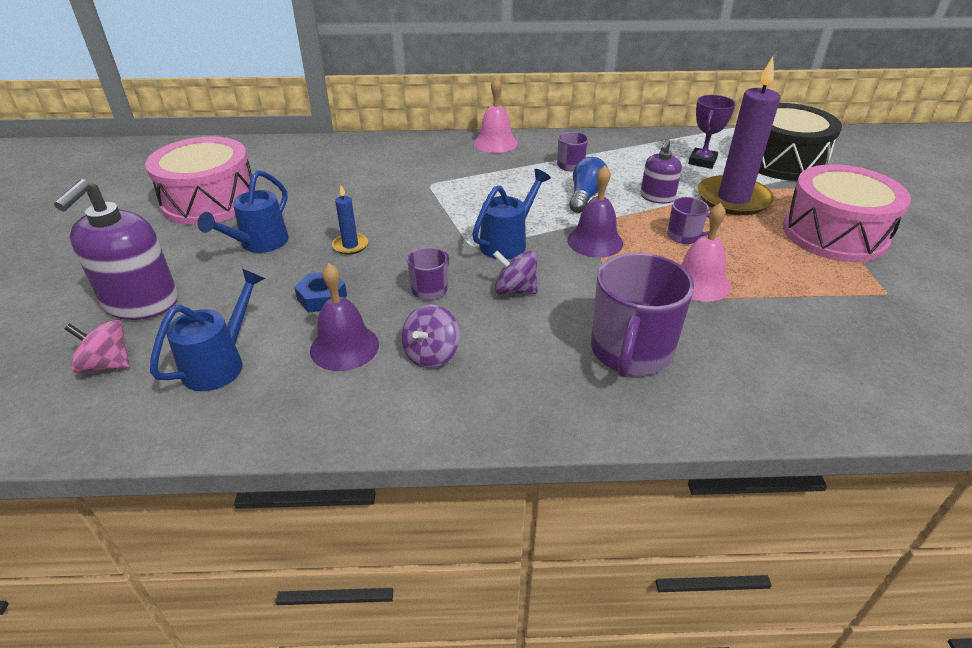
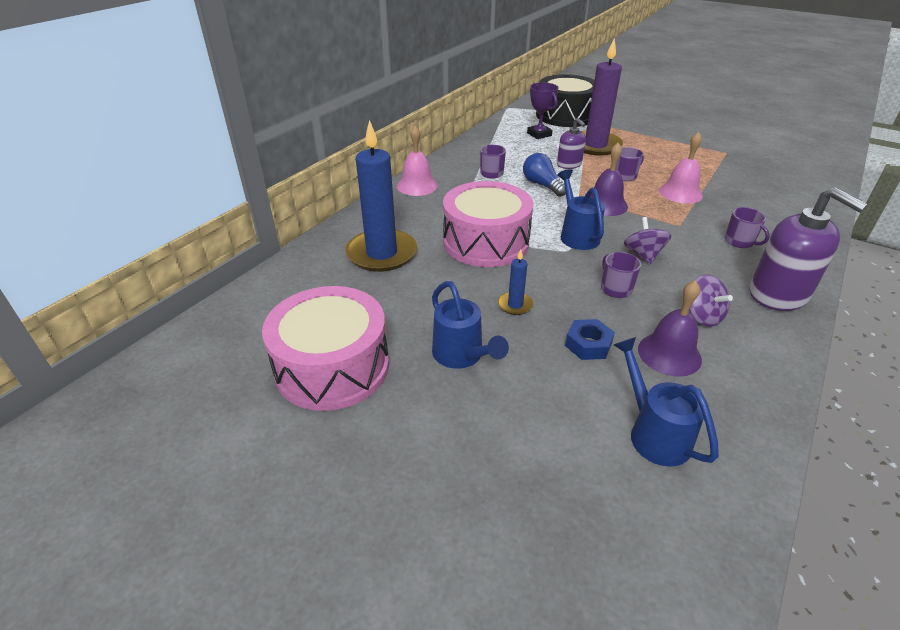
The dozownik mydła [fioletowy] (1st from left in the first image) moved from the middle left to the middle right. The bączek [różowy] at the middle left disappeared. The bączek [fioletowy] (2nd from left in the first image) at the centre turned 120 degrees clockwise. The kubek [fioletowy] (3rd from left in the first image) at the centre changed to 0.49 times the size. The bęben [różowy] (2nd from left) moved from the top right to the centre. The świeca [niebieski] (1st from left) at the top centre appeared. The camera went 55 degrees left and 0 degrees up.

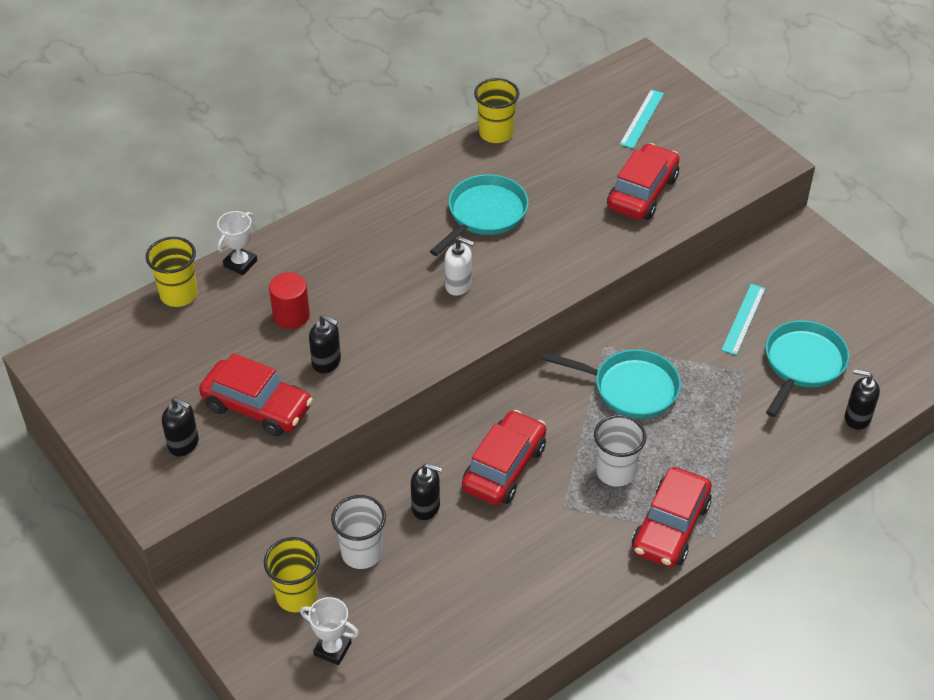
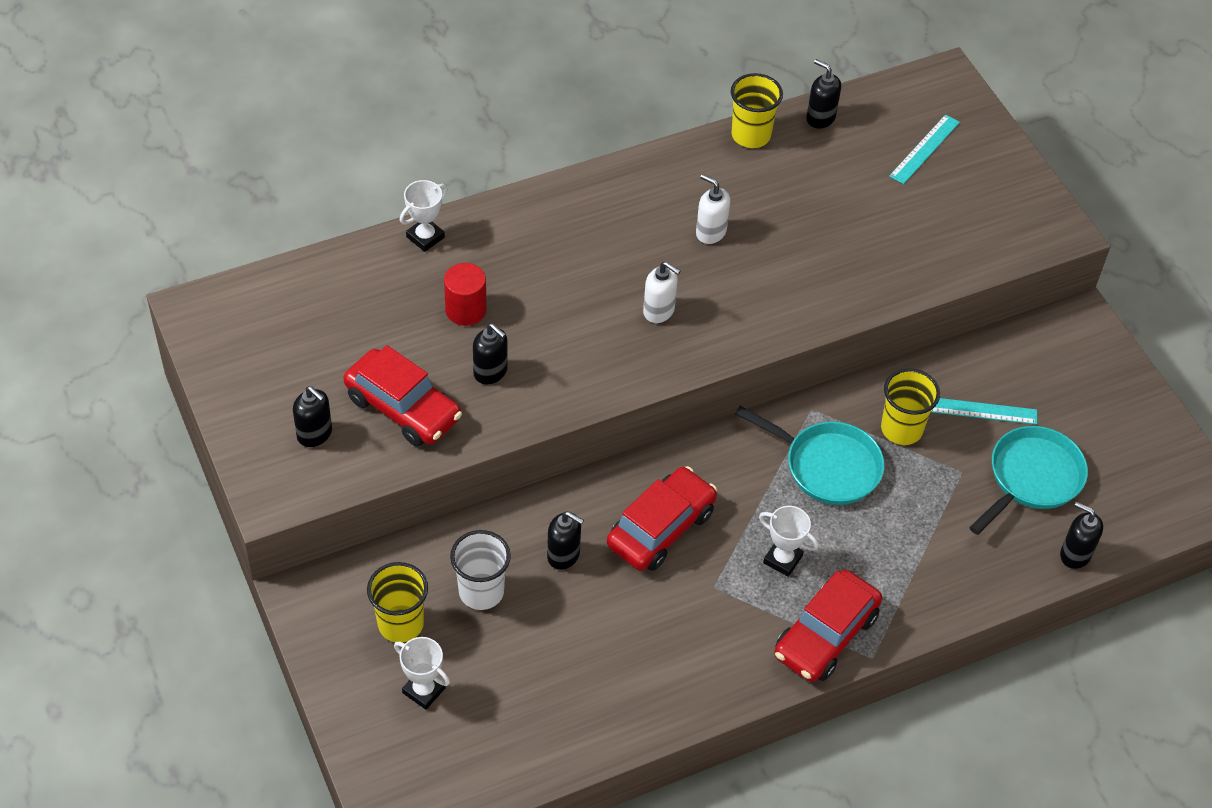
The szklanka [żółty] (1st from left in the first image) moved from the middle left to the middle right. The patelnia [turkusowy] (1st from left) at the top centre was replaced by the dozownik mydła [biały] (2nd from left) at the top centre. The szklanka [biały] (2nd from left) at the centre was replaced by the puchar [biały] (3rd from left) at the bottom centre. The samochód [czerwony] (3rd from left) at the top right disappeared. The linijka [turkusowy] (2nd from left) at the middle right turned 60 degrees clockwise. The dozownik mydła [czarny] (4th from left) at the top right appeared. The camera went 10 degrees right and 5 degrees up.

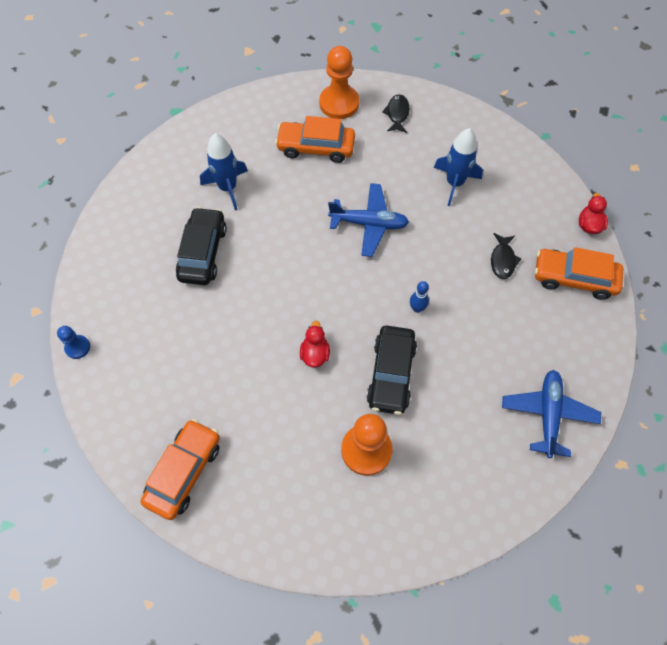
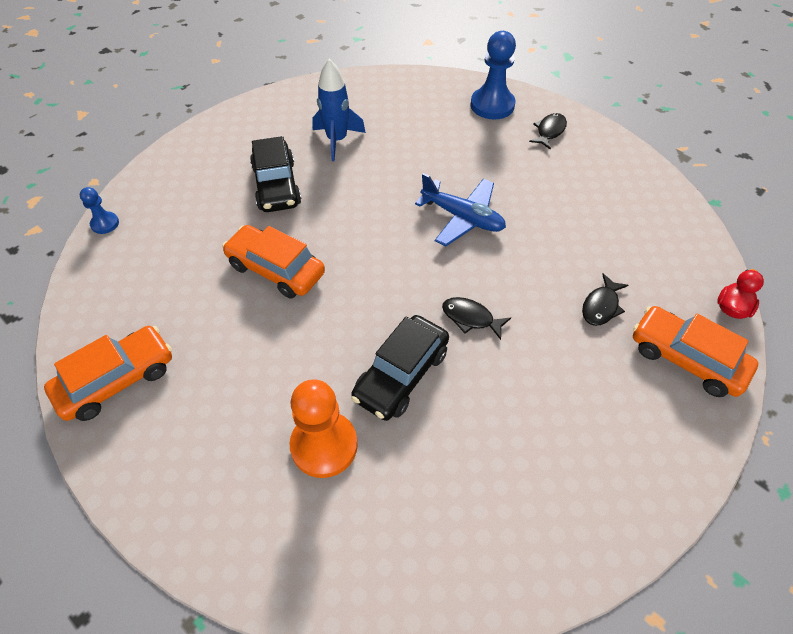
The samochód [czarny] (1st from left) at the middle left turned 135 degrees clockwise. The samochód [pomarańczowy] (2nd from left) moved from the top centre to the centre. The kaczka [czerwony] (1st from left) at the centre disappeared. The pionek [pomarańczowy] (1st from left) at the top centre became the pionek [niebieski] (2nd from left) at the top centre. The kręgiel [niebieski] at the centre was replaced by the ryba [czarny] (1st from left) at the centre. The rakieta [niebieski] (2nd from left) at the top right disappeared. The samolot [niebieski] (2nd from left) at the middle right disappeared. The camera went 25 degrees right and 10 degrees down.

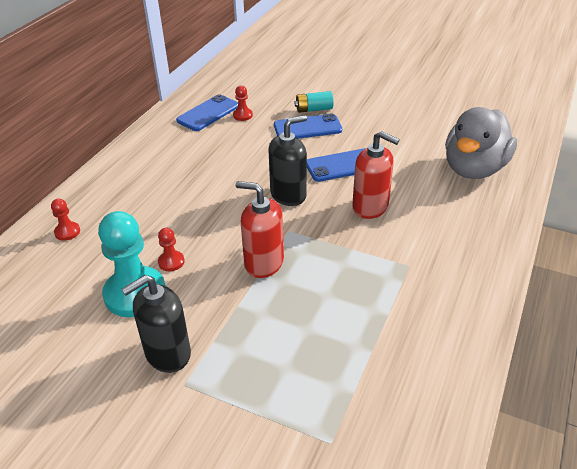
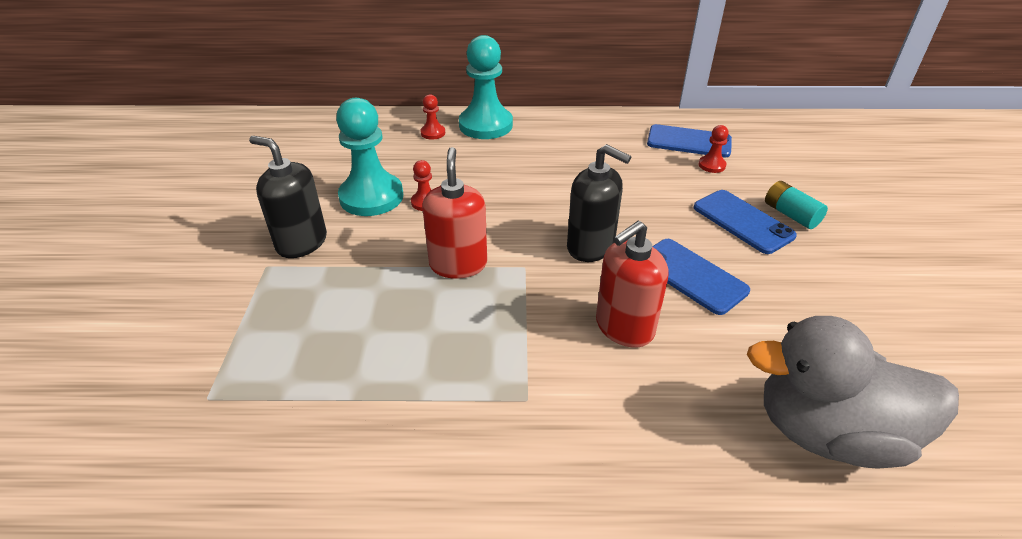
The dozownik mydła [czerwony] (2nd from left) at the centre turned 45 degrees clockwise. The pionek [turkusowy] (2nd from left) at the top centre appeared. The camera went 65 degrees right and 0 degrees up.

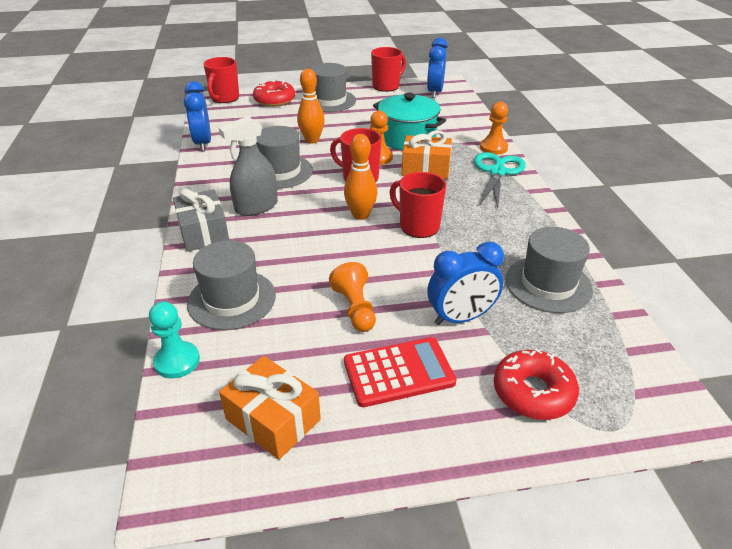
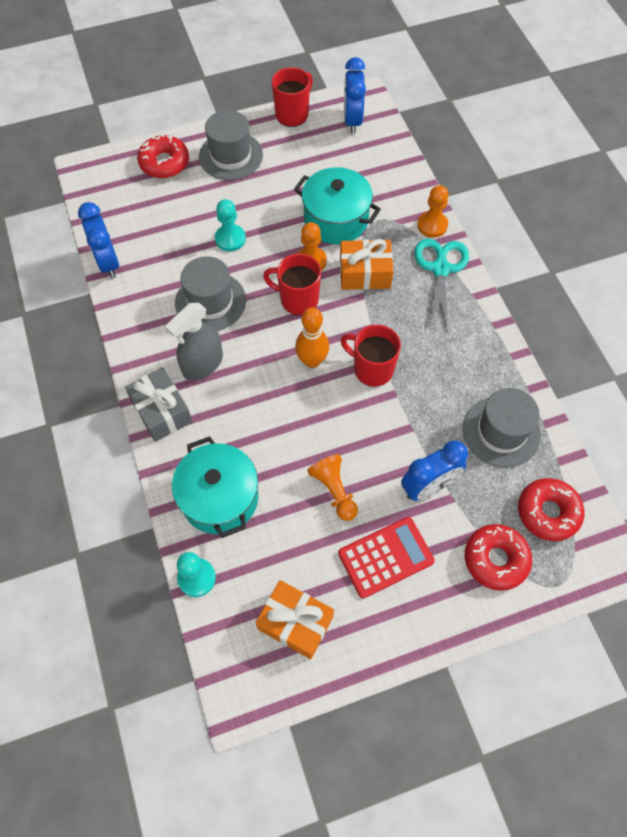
The kapelusz [szary] (1st from left) at the middle left was replaced by the garnek [turkusowy] (1st from left) at the centre. The kubek [czerwony] (1st from left) at the top left disappeared. The kręgiel [pomarańczowy] (1st from left) at the top centre was replaced by the pionek [turkusowy] (2nd from left) at the top centre. The donut [czerwony] (3rd from left) at the middle right appeared. The camera went 10 degrees left and 25 degrees up.

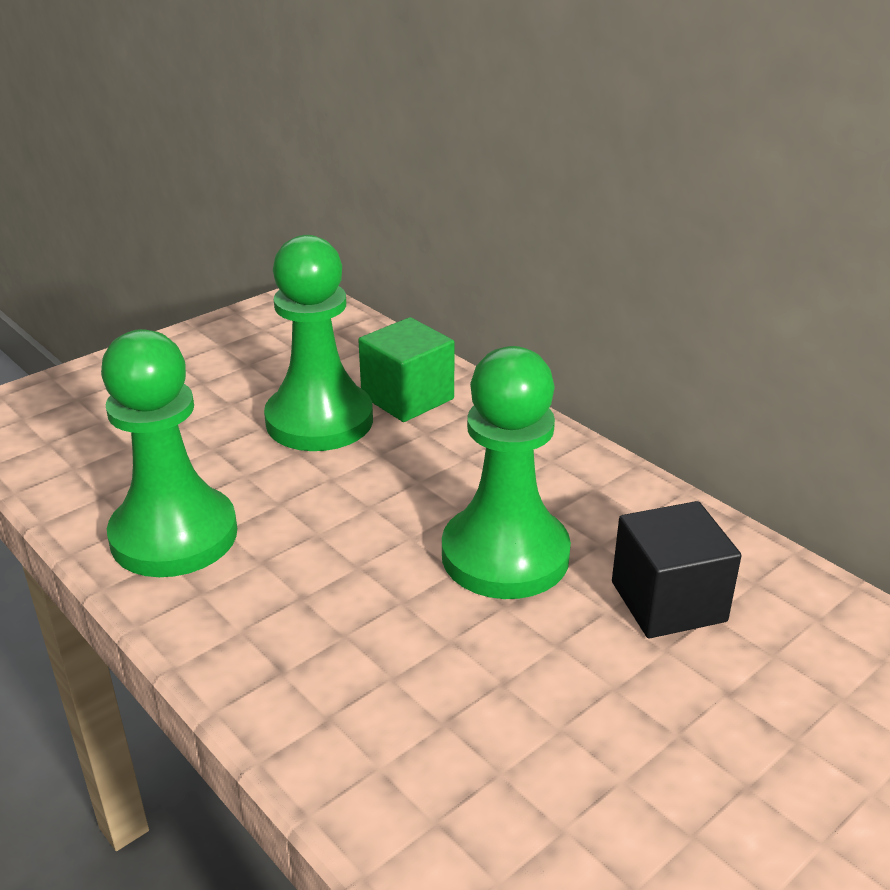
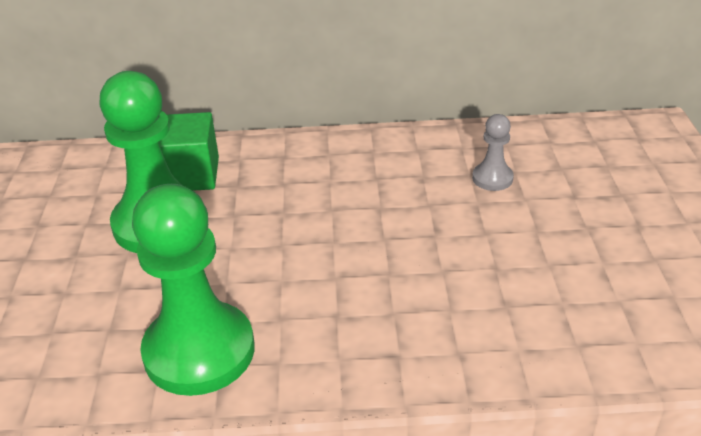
The pionek [zielony] (3rd from left) at the centre disappeared. The sześcian [czarny] at the middle right was replaced by the pionek [szary] at the middle right. The camera went 50 degrees left and 5 degrees up.

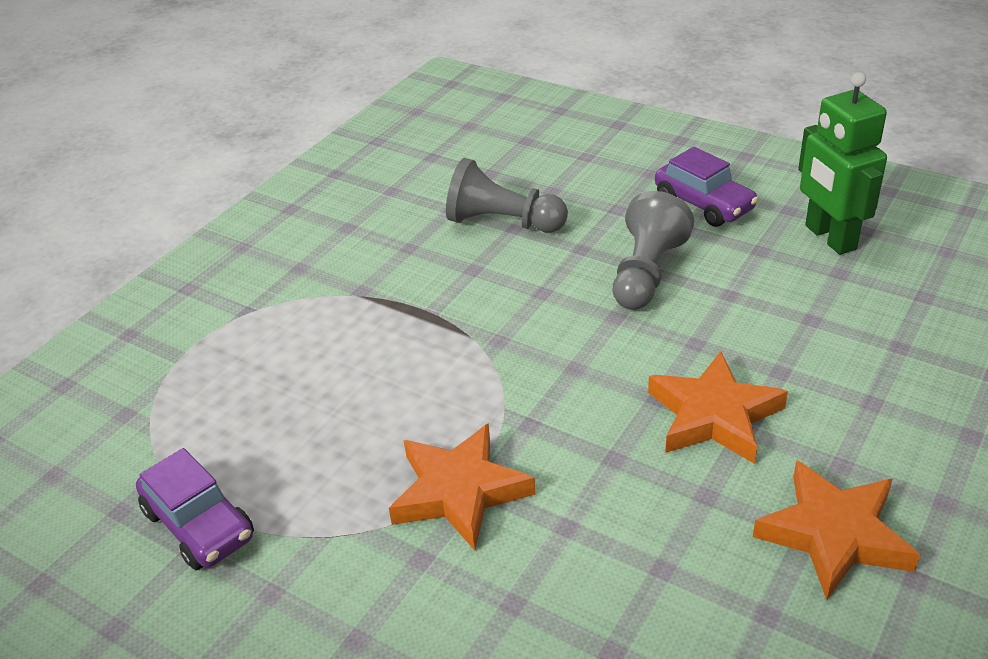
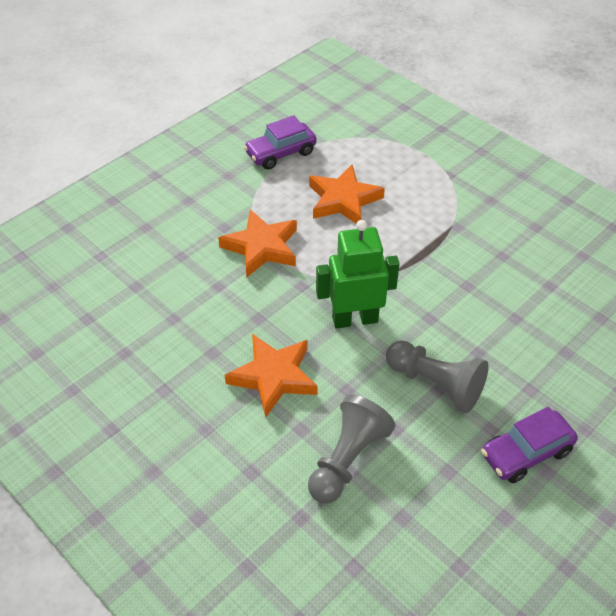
The pionek [szary] (1st from left) moved from the top centre to the bottom centre. The gwiazda [pomarańczowy] (3rd from left) moved from the bottom right to the top centre. The robot [zielony] moved from the top right to the centre. The camera went 100 degrees right and 10 degrees up.

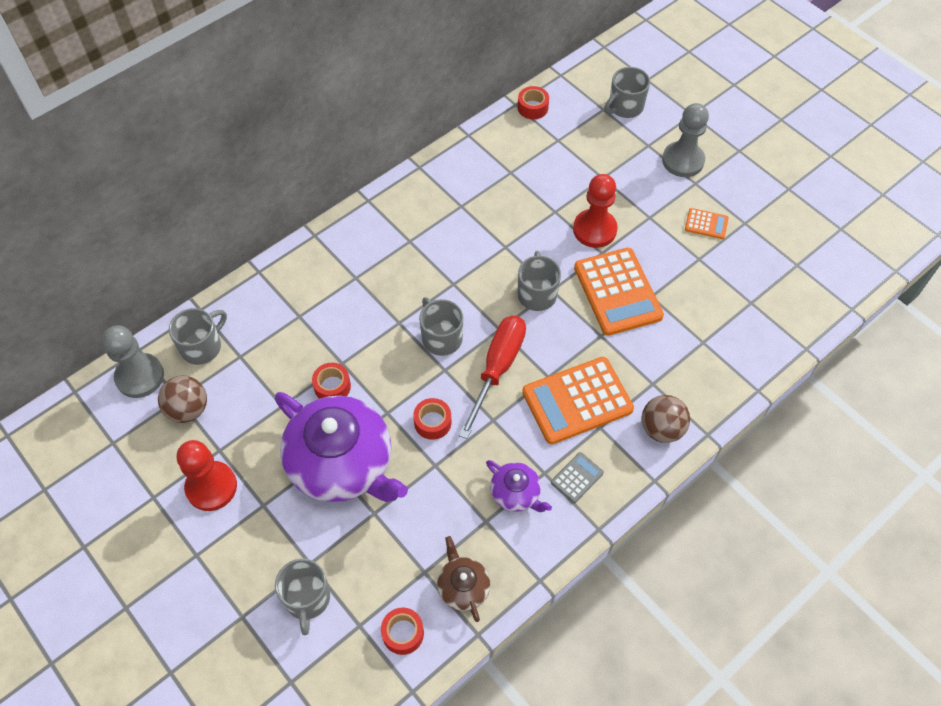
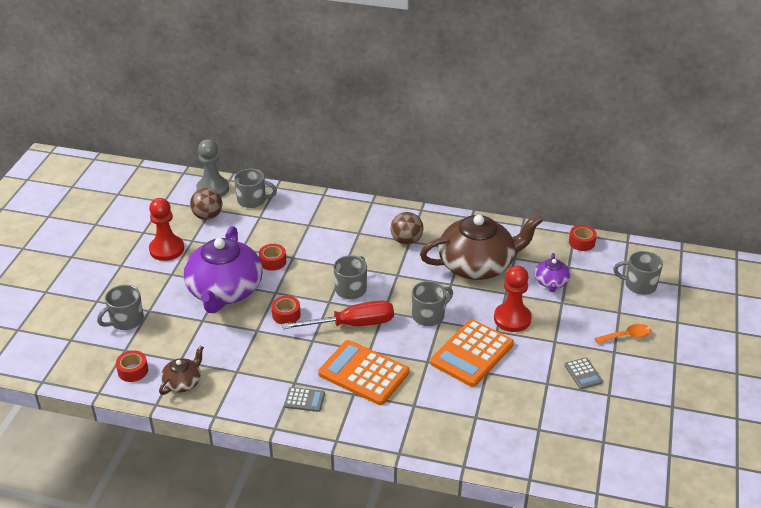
The imbryk [fioletowy] (2nd from left) moved from the bottom centre to the middle right. The piłka [brązowy] (2nd from left) moved from the middle right to the centre. The pionek [szary] (2nd from left) at the top right was replaced by the łyżka [pomarańczowy] at the middle right. The kalkulator [pomarańczowy] (3rd from left) at the top right became the kalkulator [szary] (2nd from left) at the bottom right. The imbryk [brązowy] (2nd from left) at the centre appeared. The camera went 55 degrees right and 20 degrees down.

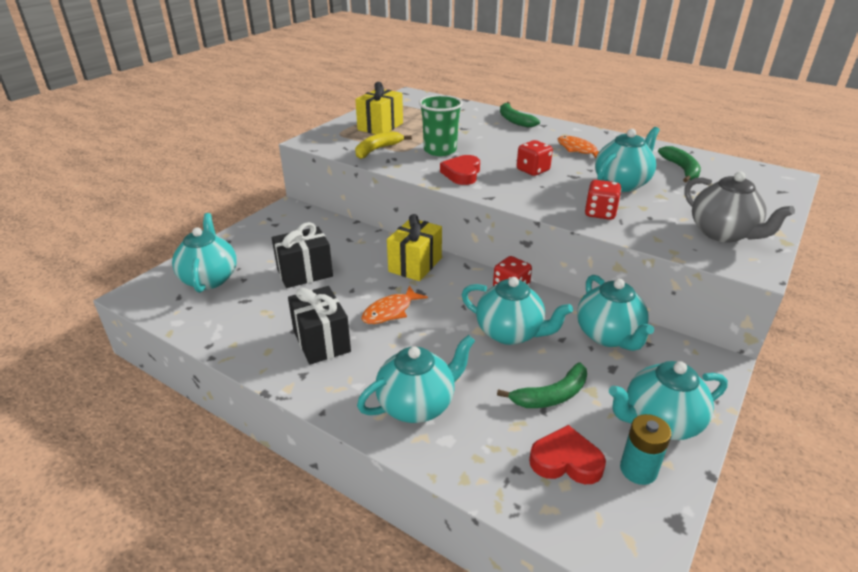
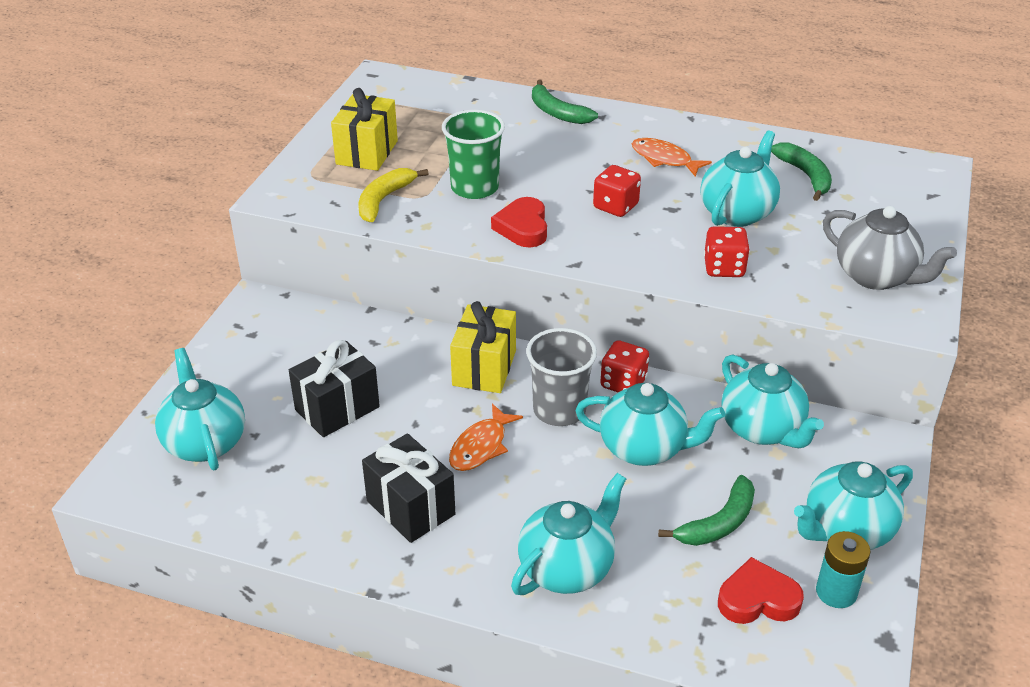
The szklanka [szary] at the centre appeared. The camera went 15 degrees left and 5 degrees up.

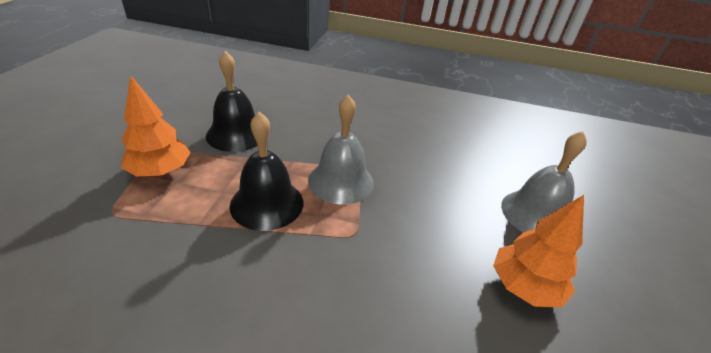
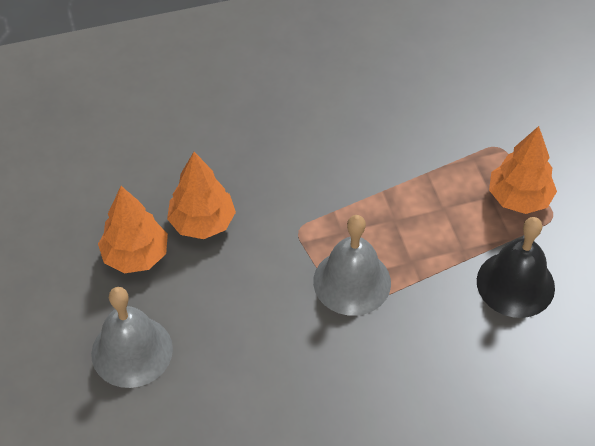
The dzwonek [czarny] (2nd from left) at the centre disappeared. The drzewko [pomarańczowy] (2nd from left) at the centre appeared. The camera went 155 degrees right and 15 degrees up.

